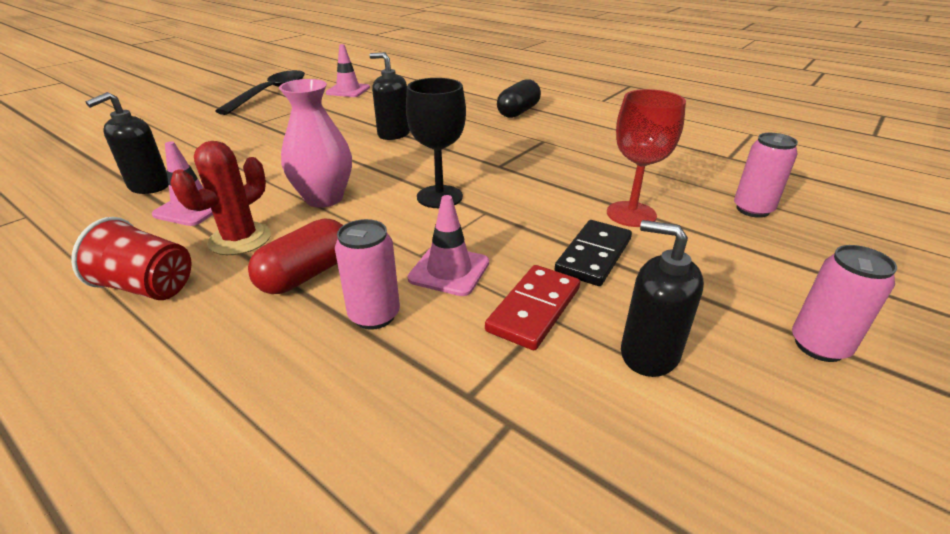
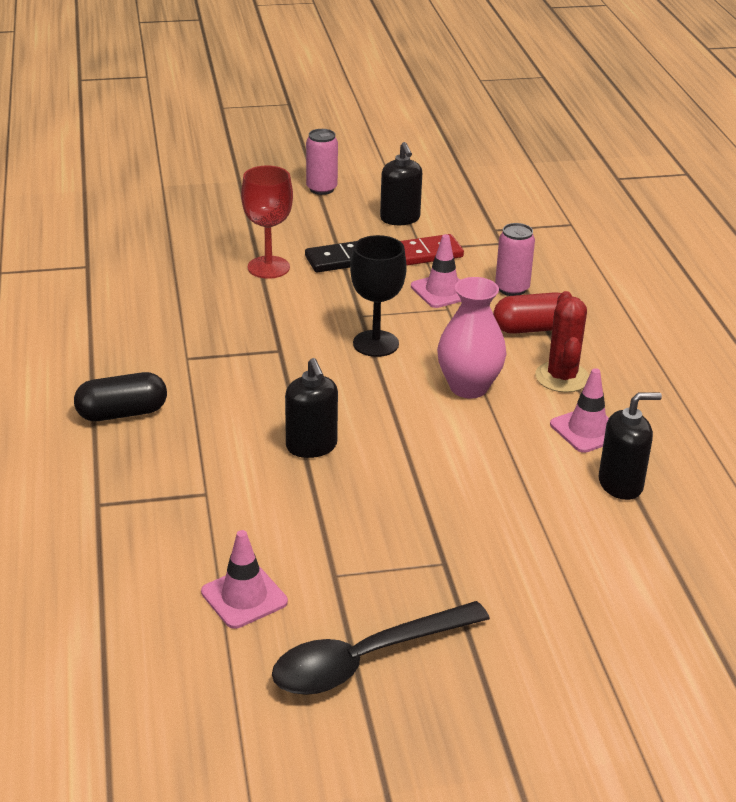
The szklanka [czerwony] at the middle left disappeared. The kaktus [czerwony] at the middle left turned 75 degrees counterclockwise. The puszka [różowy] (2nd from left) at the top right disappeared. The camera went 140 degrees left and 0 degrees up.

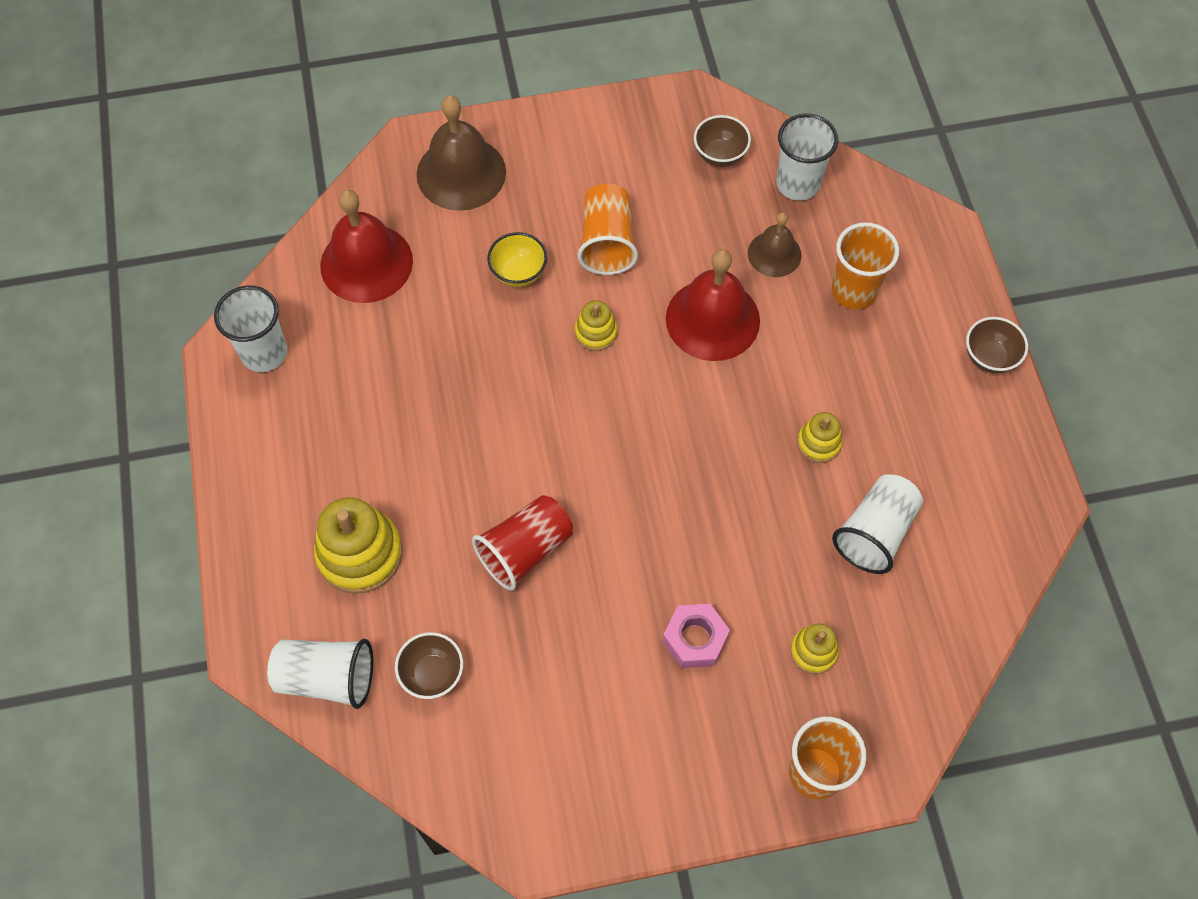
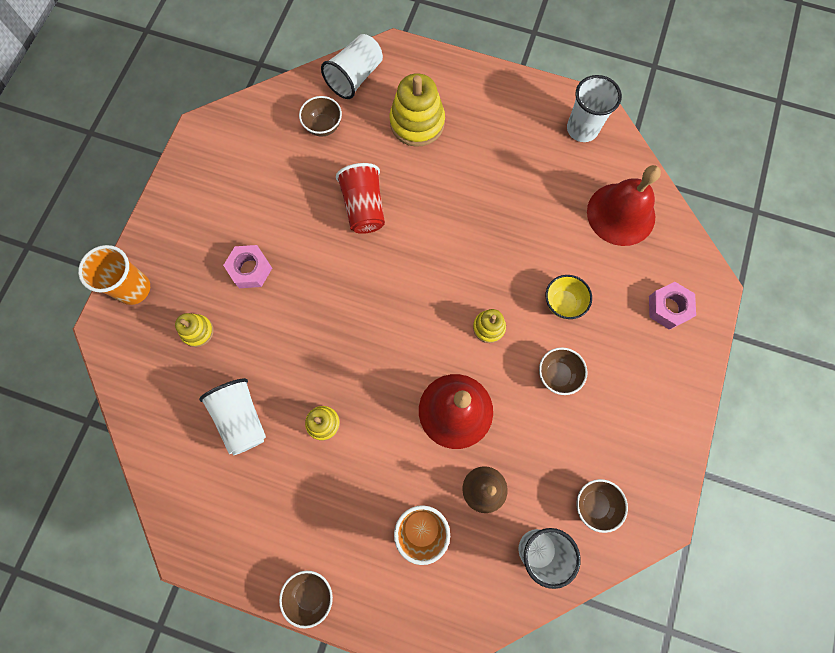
The dzwonek [brązowy] (1st from left) at the top centre was replaced by the nakrętka [różowy] (2nd from left) at the middle right. The szklanka [pomarańczowy] (1st from left) at the top centre was replaced by the miska [brązowy] (3rd from left) at the middle right. The camera went 120 degrees right and 10 degrees up.

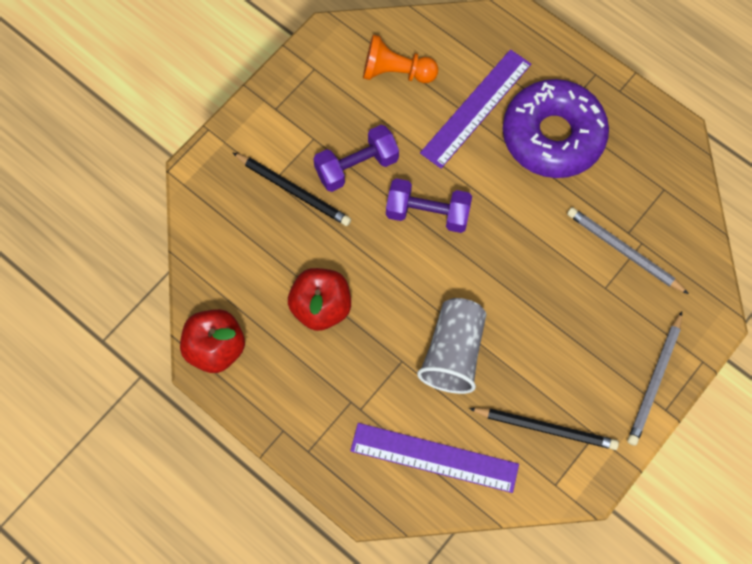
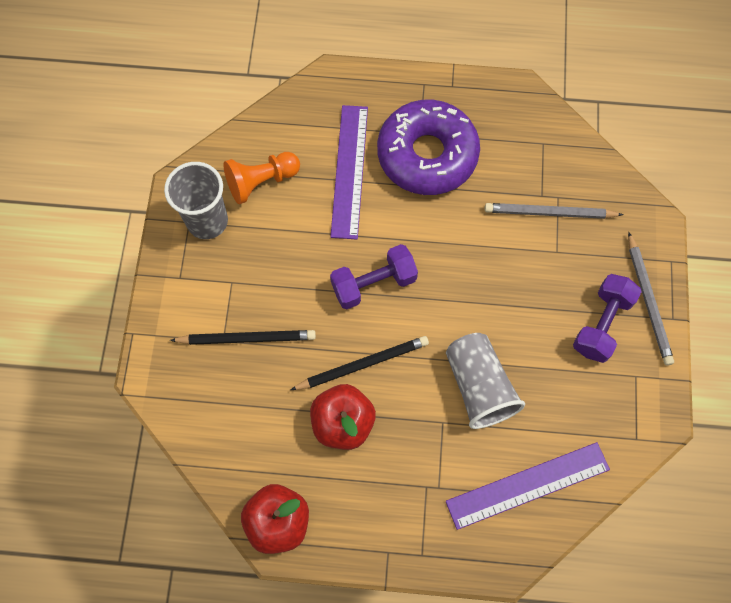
The hantel [fioletowy] (1st from left in the first image) moved from the top centre to the middle right. The ołówek [czarny] (2nd from left) moved from the bottom right to the centre. The szklanka [szary] (1st from left) at the top left appeared. The camera went 35 degrees left and 0 degrees up.

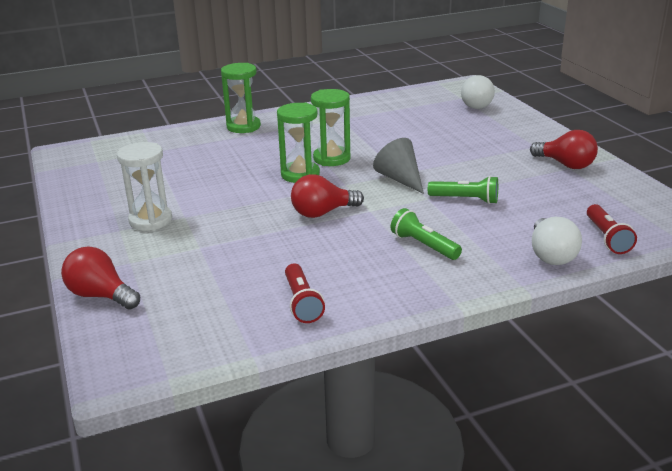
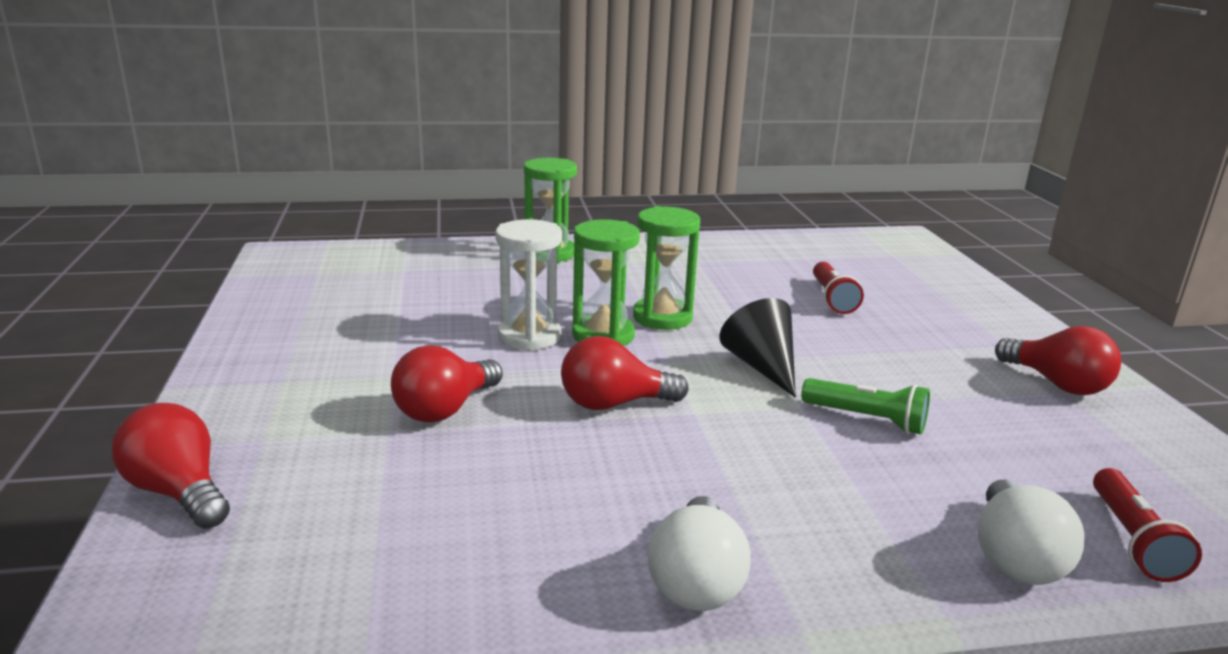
The klepsydra [biały] moved from the middle left to the centre. The latarka [czerwony] (1st from left) moved from the centre to the middle right. The stożek [szary] at the centre became the stożek [czarny] at the centre. The latarka [zielony] (1st from left) at the centre disappeared. The żarówka [biały] (1st from left) moved from the top right to the bottom centre. The żarówka [czerwony] (2nd from left) at the centre appeared. The camera went 10 degrees right and 5 degrees down.

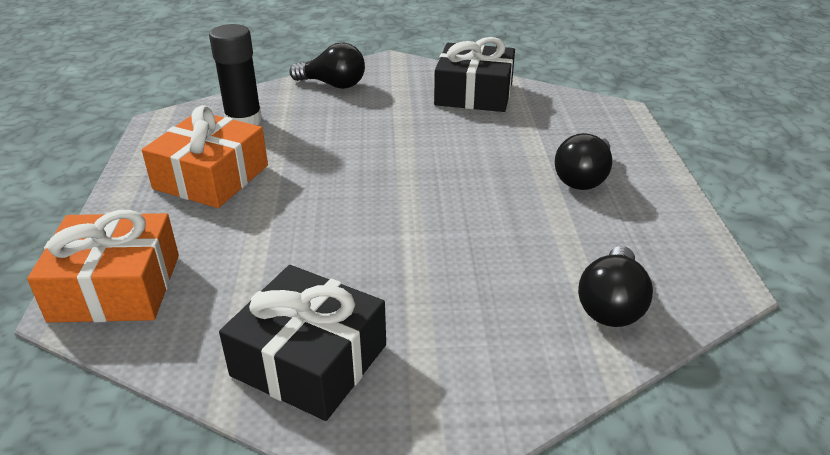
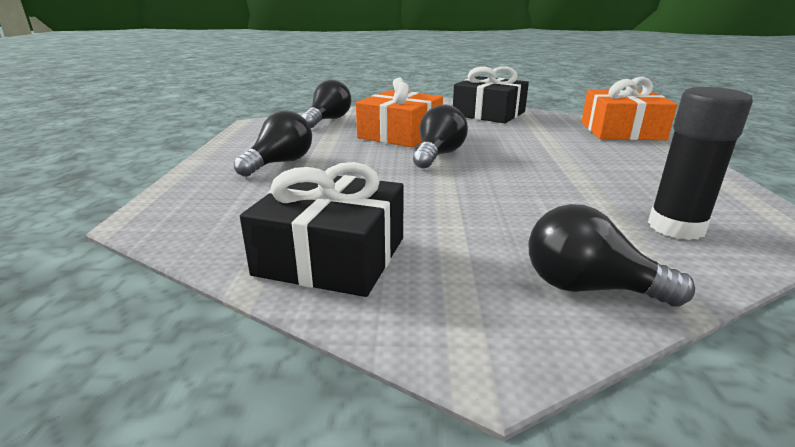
The prezent [pomarańczowy] (2nd from left in the first image) moved from the middle left to the top centre. The żarówka [czarny] (3rd from left) at the top centre appeared. The camera went 175 degrees left and 10 degrees down.

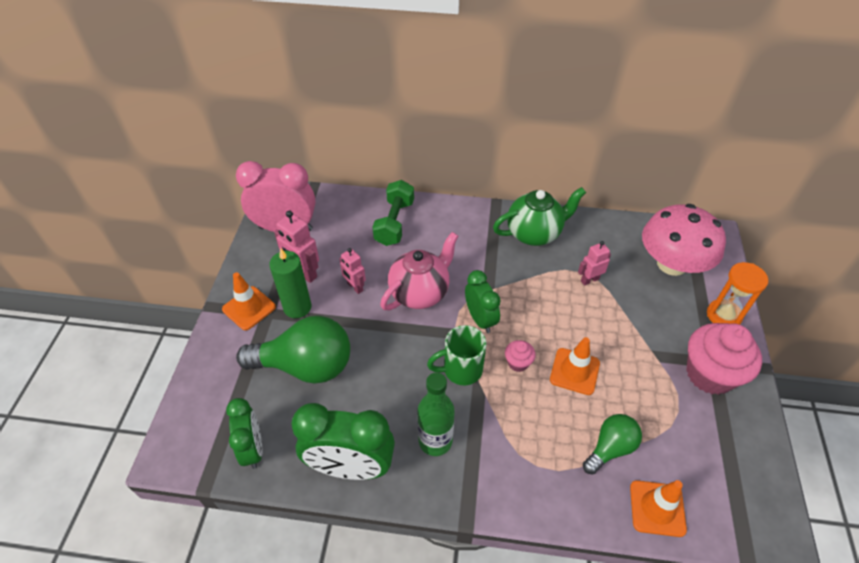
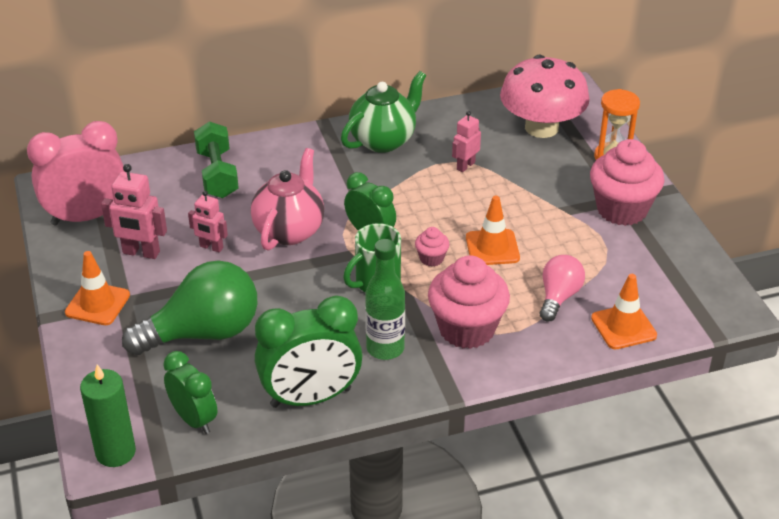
The świeca [zielony] moved from the centre to the bottom left. The żarówka [zielony] (2nd from left) at the bottom right became the żarówka [różowy] at the middle right. The muffinka [różowy] (2nd from left) at the centre appeared. The camera went 25 degrees left and 10 degrees down.

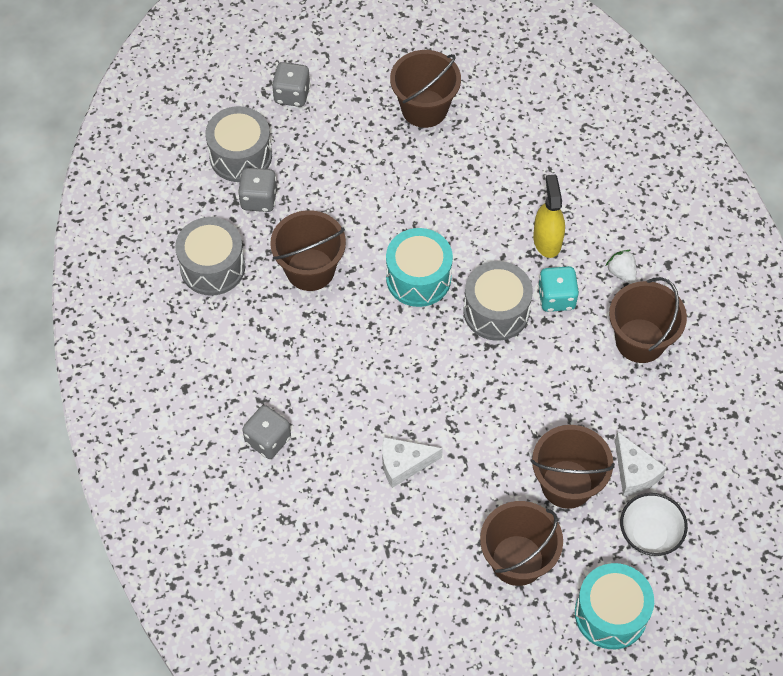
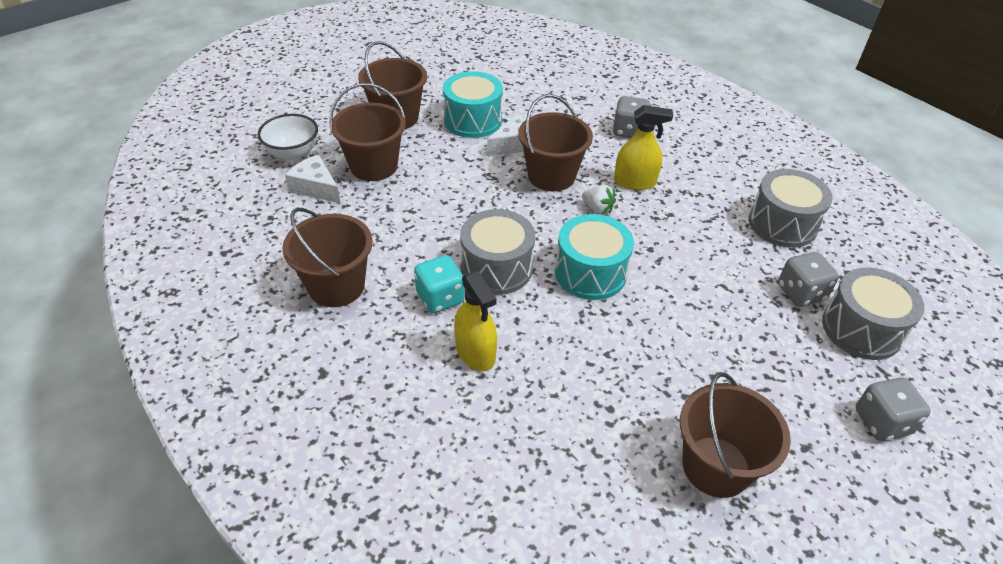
The wiadro [brązowy] (1st from left in the first image) moved from the centre to the top centre. The bęben [turkusowy] (2nd from left in the first image) moved from the bottom right to the top centre. The truskawka [biały] moved from the middle right to the centre. The spryskiwacz [żółty] (2nd from left) at the top centre appeared. The camera went 155 degrees right and 15 degrees down.

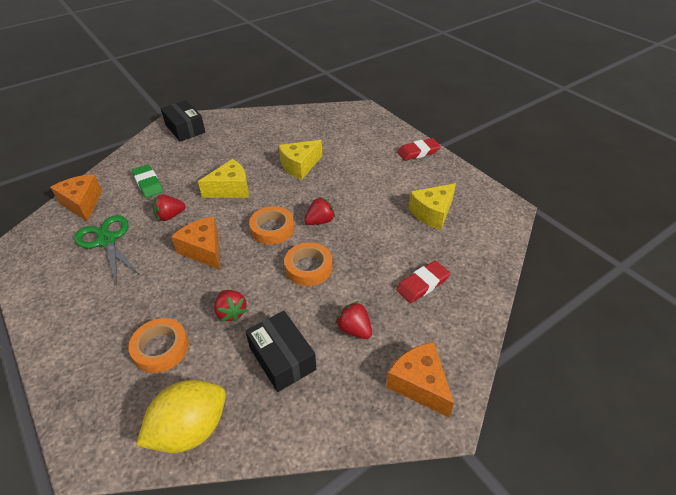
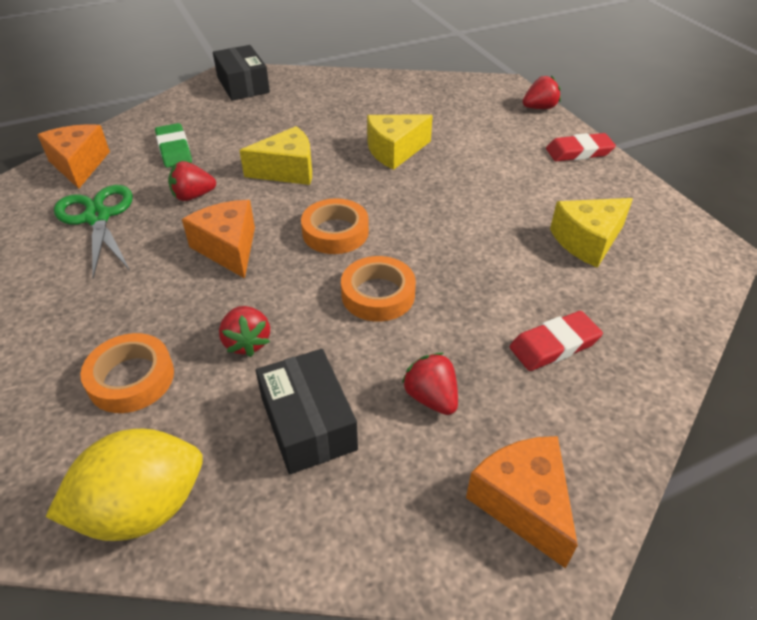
The truskawka [czerwony] (3rd from left in the first image) moved from the centre to the top right. The camera went 10 degrees right and 0 degrees up.

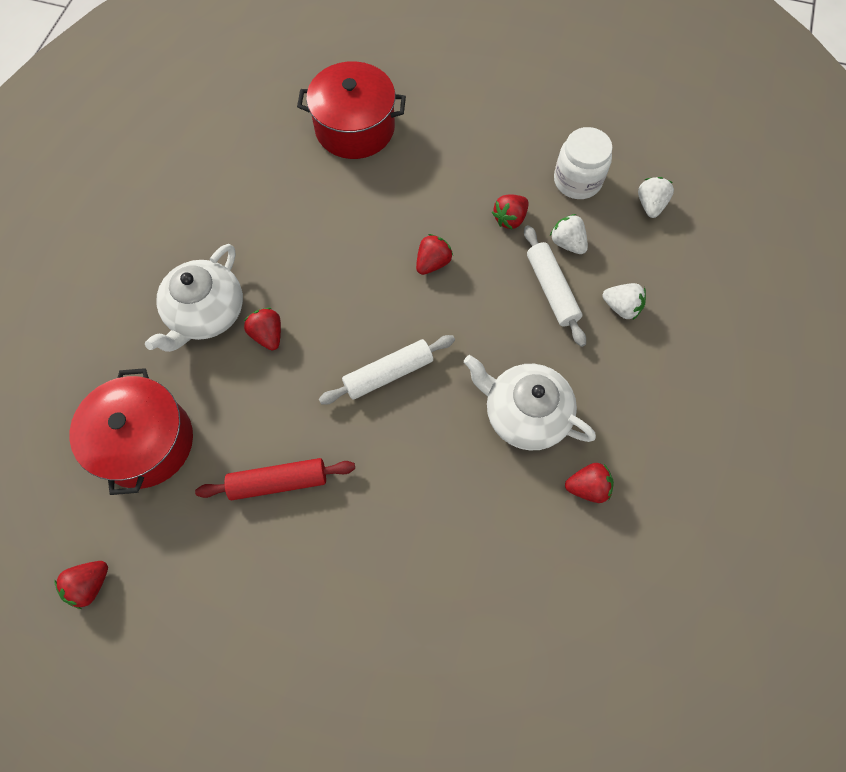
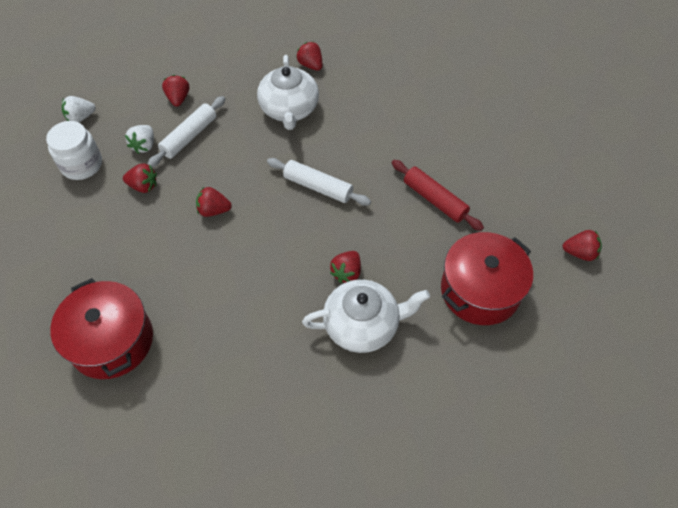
The truskawka [biały] (2nd from left) at the middle right became the truskawka [czerwony] (2nd from left) at the top left. The camera went 125 degrees left and 10 degrees down.

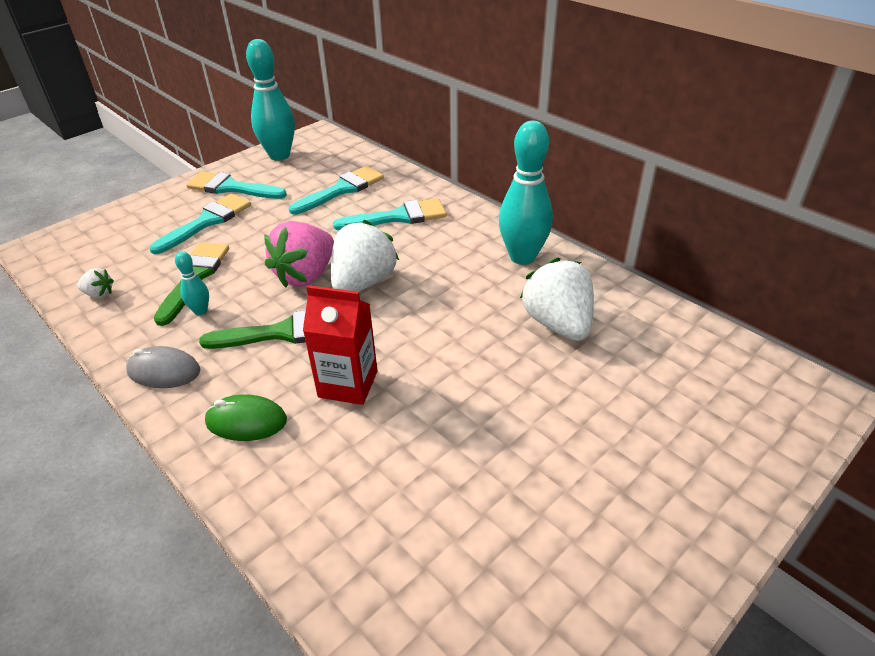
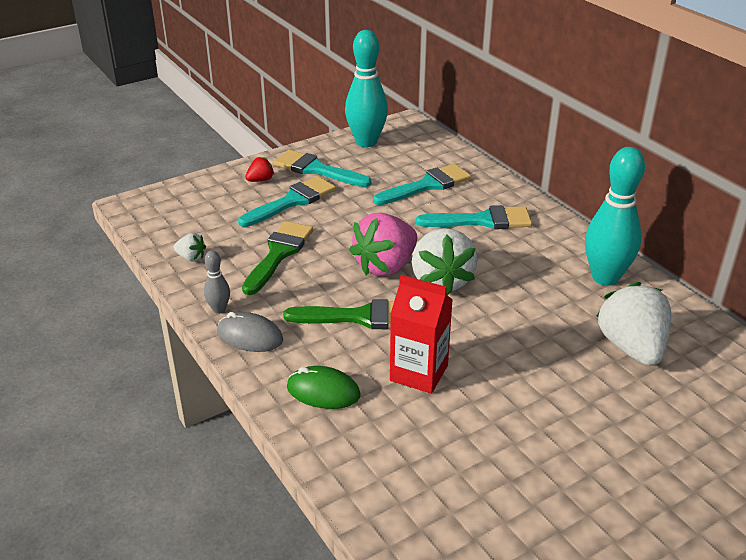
The kręgiel [turkusowy] (1st from left) at the middle left disappeared. The truskawka [biały] (2nd from left) at the centre turned 135 degrees clockwise. The kręgiel [szary] at the middle left appeared. The truskawka [czerwony] at the top centre appeared. The camera went 10 degrees right and 5 degrees down.

